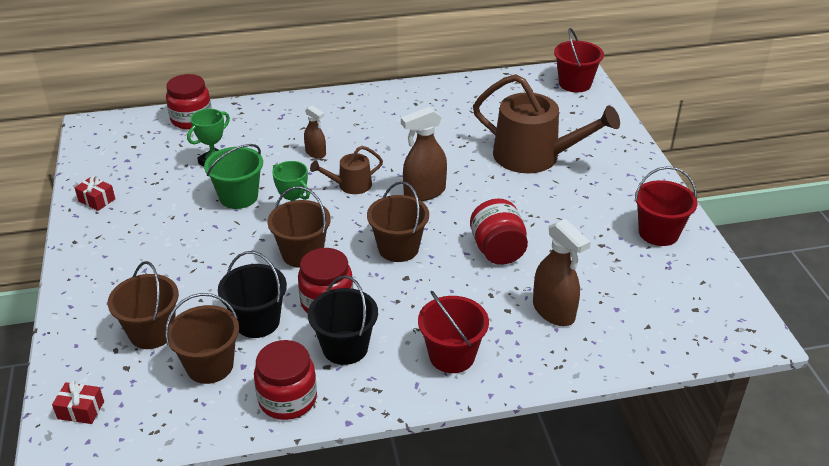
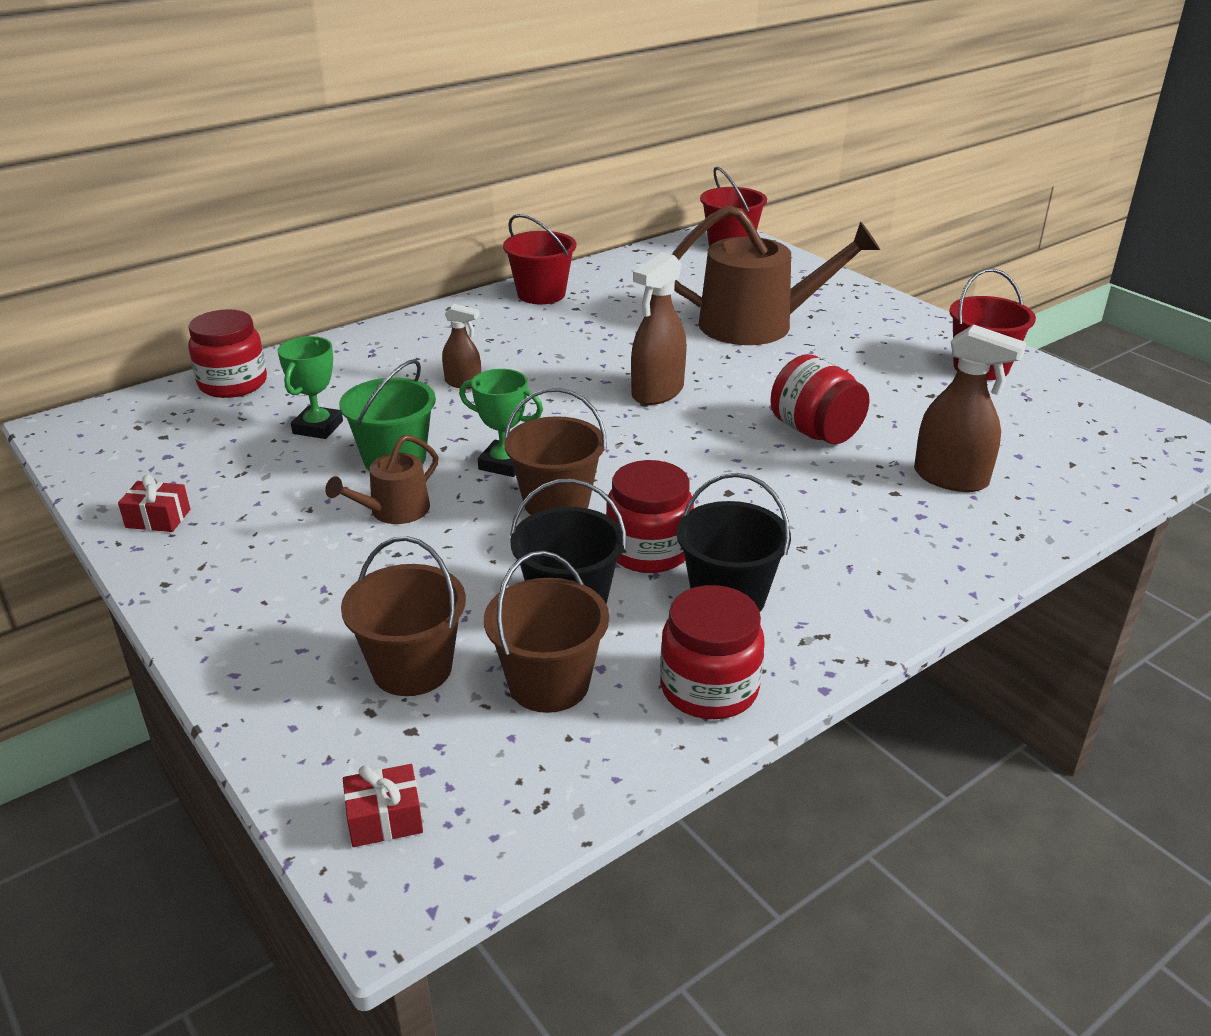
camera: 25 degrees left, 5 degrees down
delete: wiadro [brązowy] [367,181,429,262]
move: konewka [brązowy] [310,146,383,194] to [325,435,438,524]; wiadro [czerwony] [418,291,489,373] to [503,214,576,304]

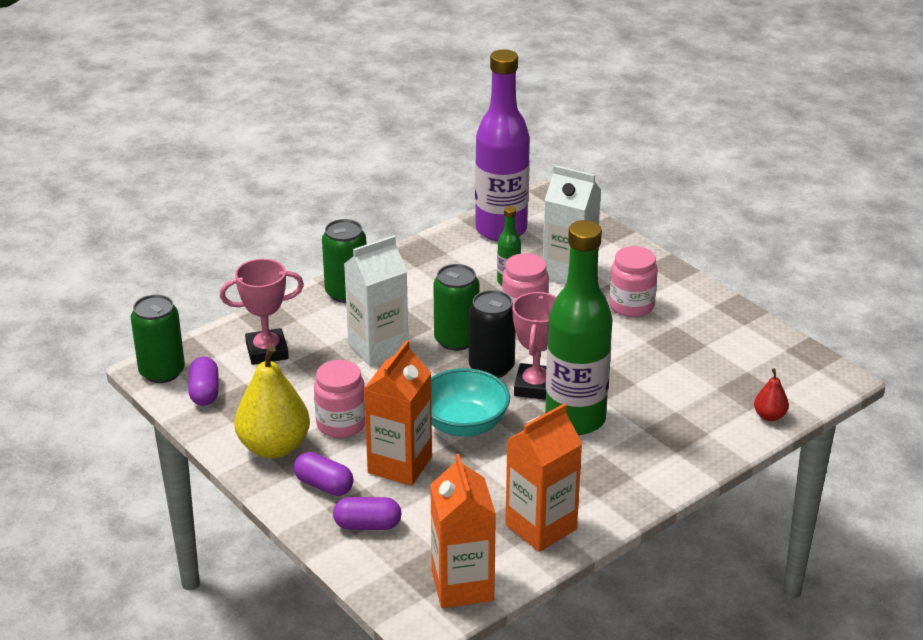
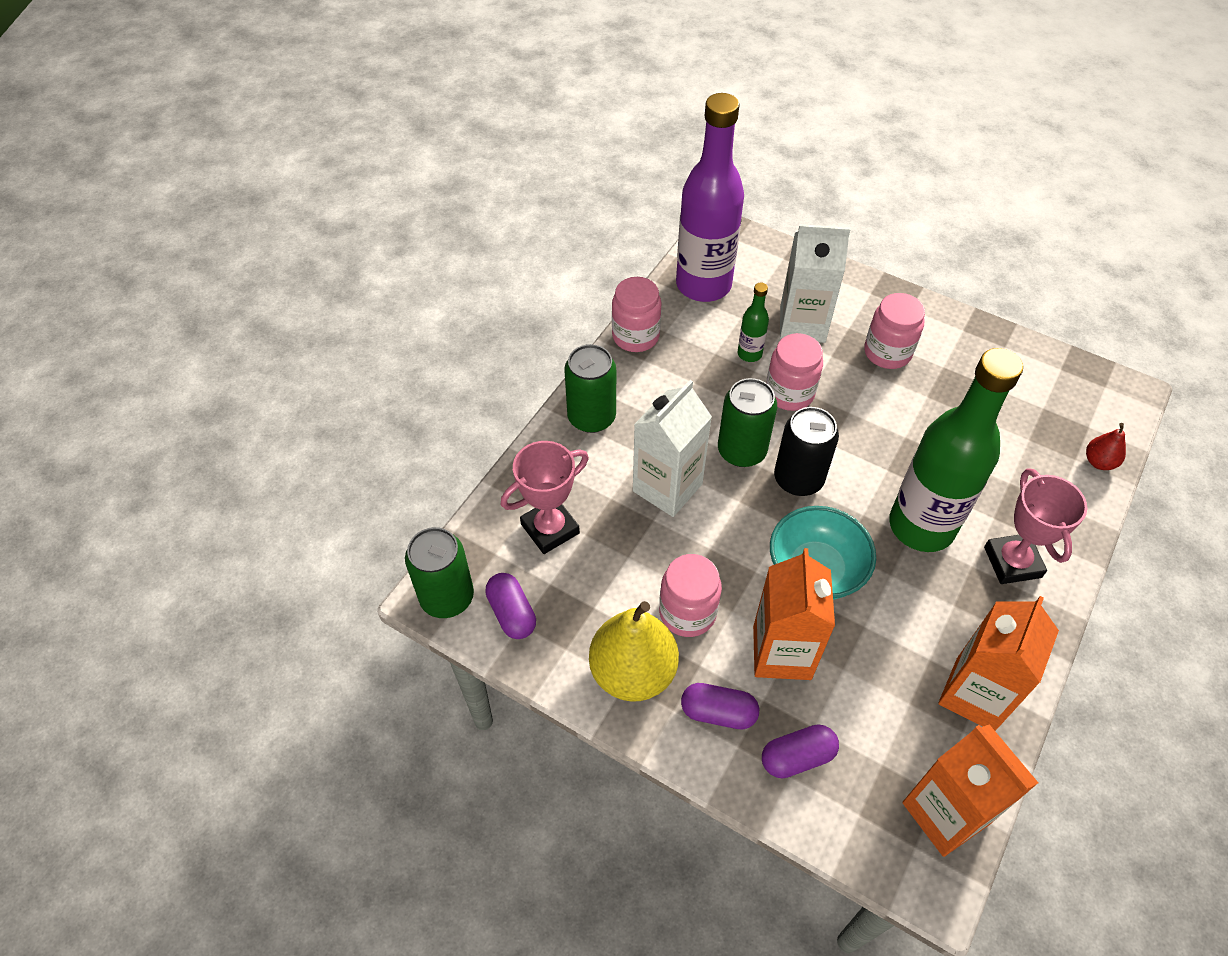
camera: 20 degrees left, 20 degrees up
insert: słoik [różowy] [612,277,662,352]
move: puchar [różowy] [512,292,557,400] to [984,468,1087,584]

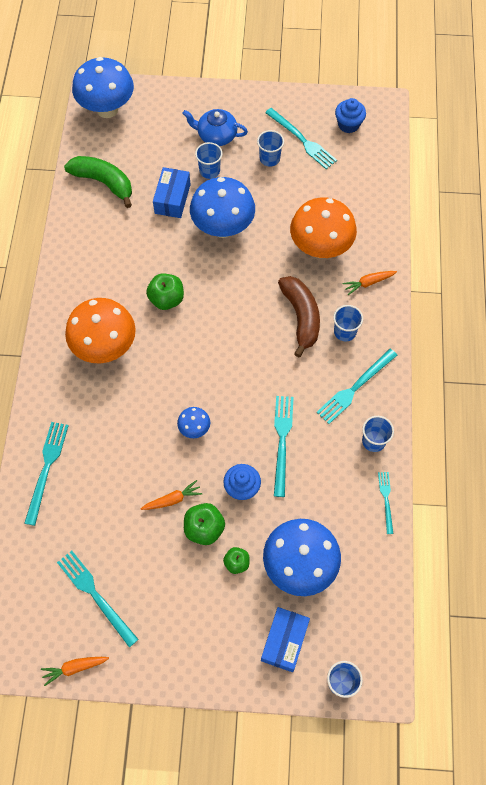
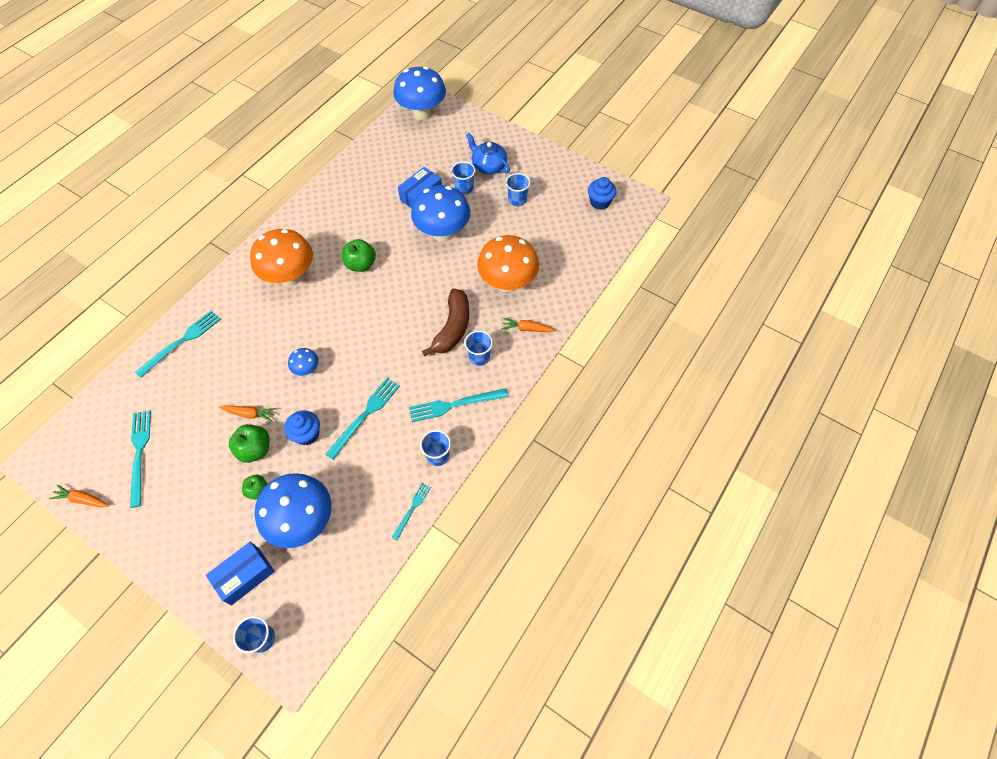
camera: 30 degrees right, 5 degrees down
delete: banan [zielony] [64,156,132,208]; widelec [turkusowy] [265,108,337,169]

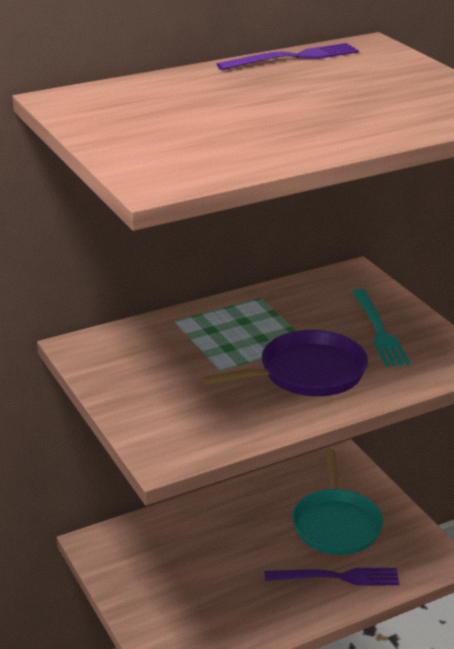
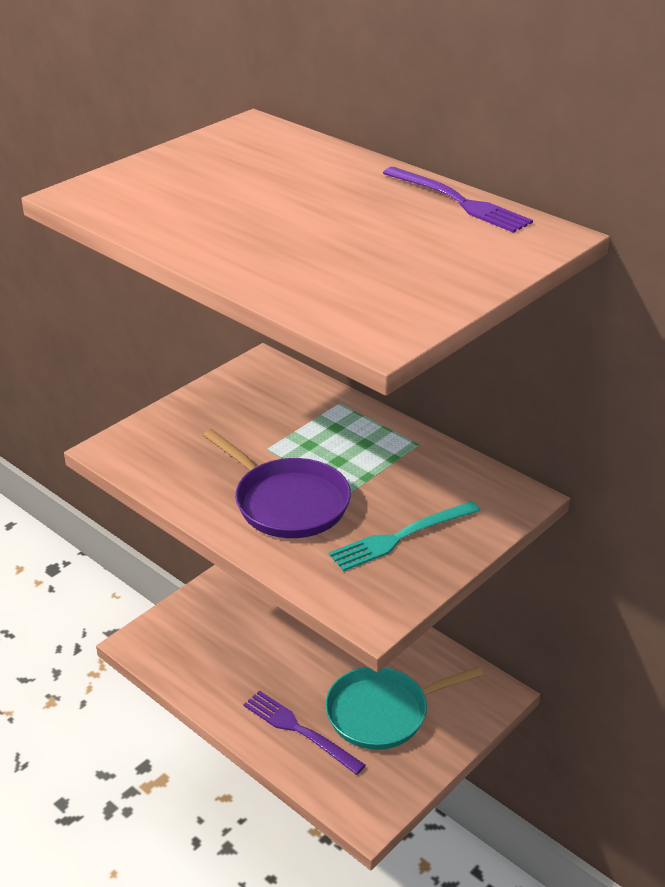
camera: 70 degrees right, 5 degrees up
rotate: widelec [fioletowy] [265,568,399,586] = [243,690,366,775] 150 degrees clockwise

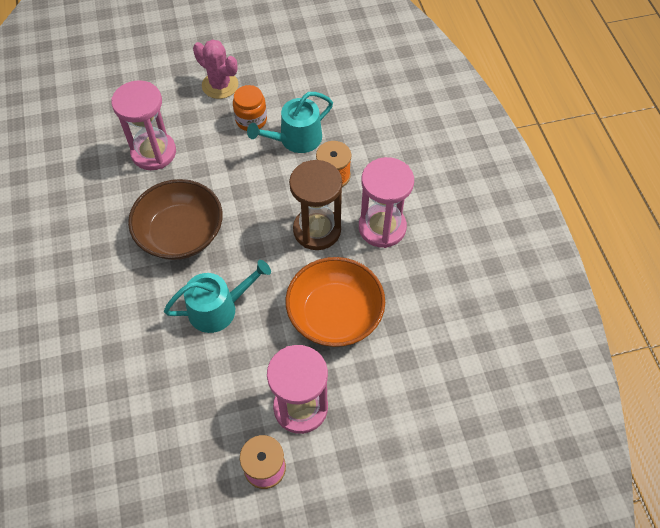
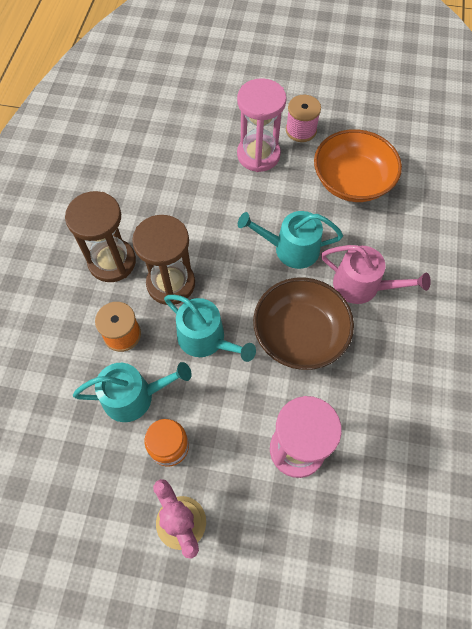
camera: 155 degrees left, 5 degrees up
insert: konewka [turkusowy] [164,295,256,362]; konewka [różowy] [321,245,431,304]
move: miska [pomarańczowy] [285,257,385,347] to [314,129,402,202]
recolor: klepsydra [różowy] [359,157,414,248] to klepsydra [brązowy] [65,191,136,282]

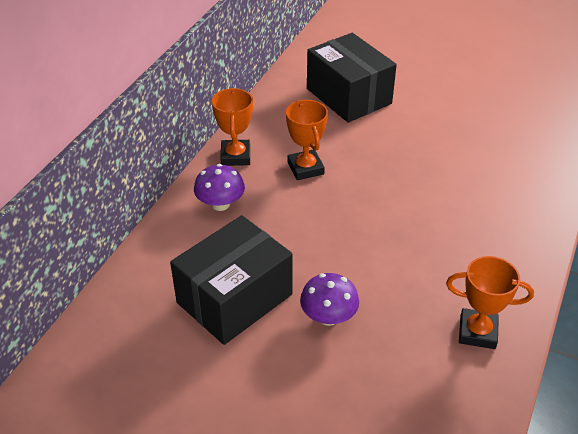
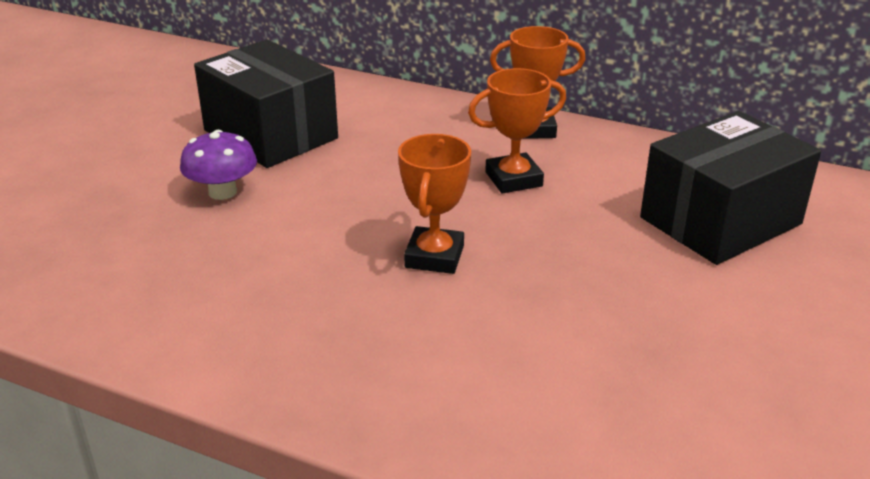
camera: 90 degrees right, 10 degrees down
delete: grzyb [fioletowy] [194,164,245,211]
move: puchar [pomarańczowy] [446,256,534,349] to [398,134,471,274]

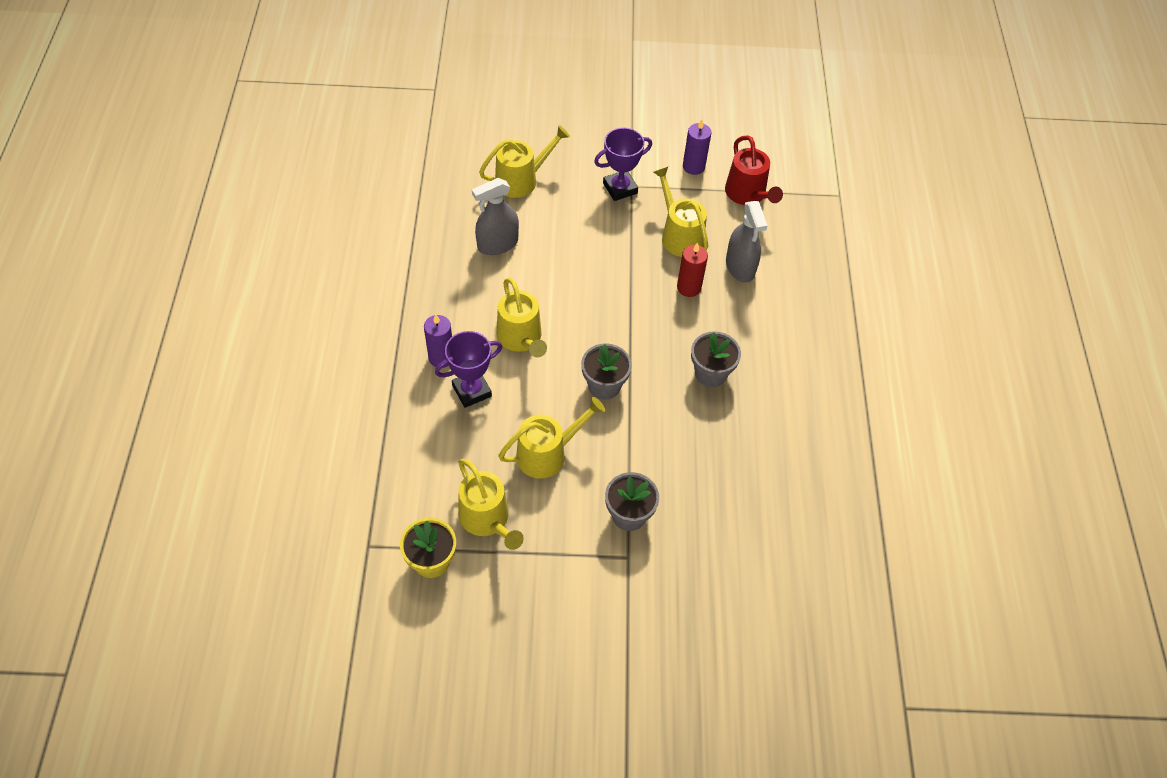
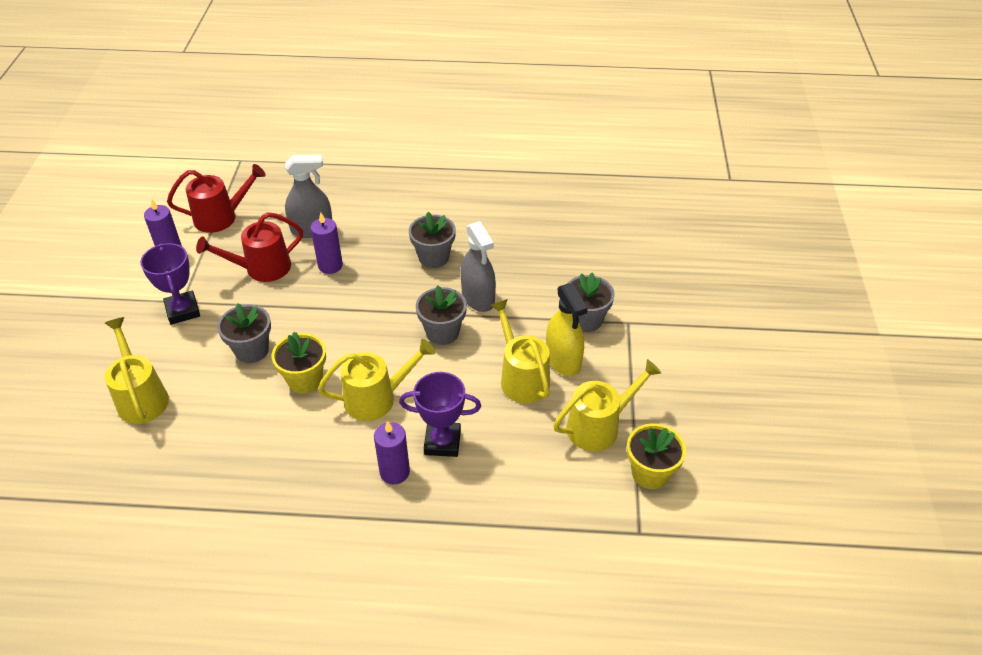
camera: 85 degrees left, 10 degrees down
insert: doniczka [szary] [217,304,271,363]; doniczka [żółty] [272,332,326,393]; spryskiwacz [żółty] [546,283,588,376]
move: spryskiwacz [szary] [472,178,519,255] to [460,221,496,312]
recolor: konewka [żółty] [654,167,708,257] to konewka [czerwony] [196,212,303,282]; świeca [czerwony] [677,242,708,297] to świeca [fioletowy] [311,212,343,274]
rotate: puchar [fioletowy] [435,331,502,408] = [399,372,481,457] 60 degrees counterclockwise

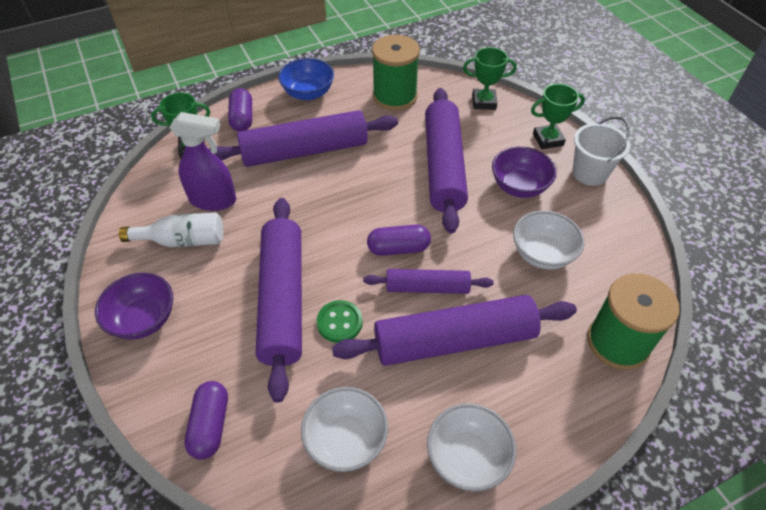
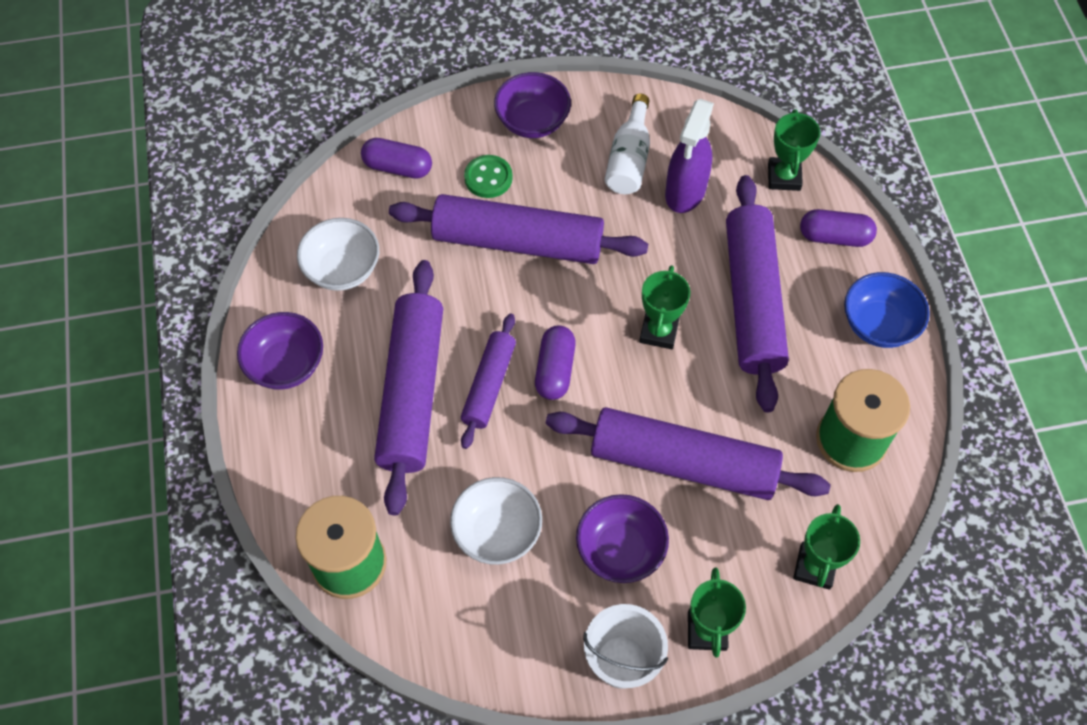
camera: 105 degrees right, 10 degrees up
insert: puchar [zielony] [639,265,690,349]
move: guzik [zielony] [317,300,363,343] to [464,155,513,198]
recolor: miska [biały] [427,403,516,491] to miska [fioletowy] [237,312,323,390]

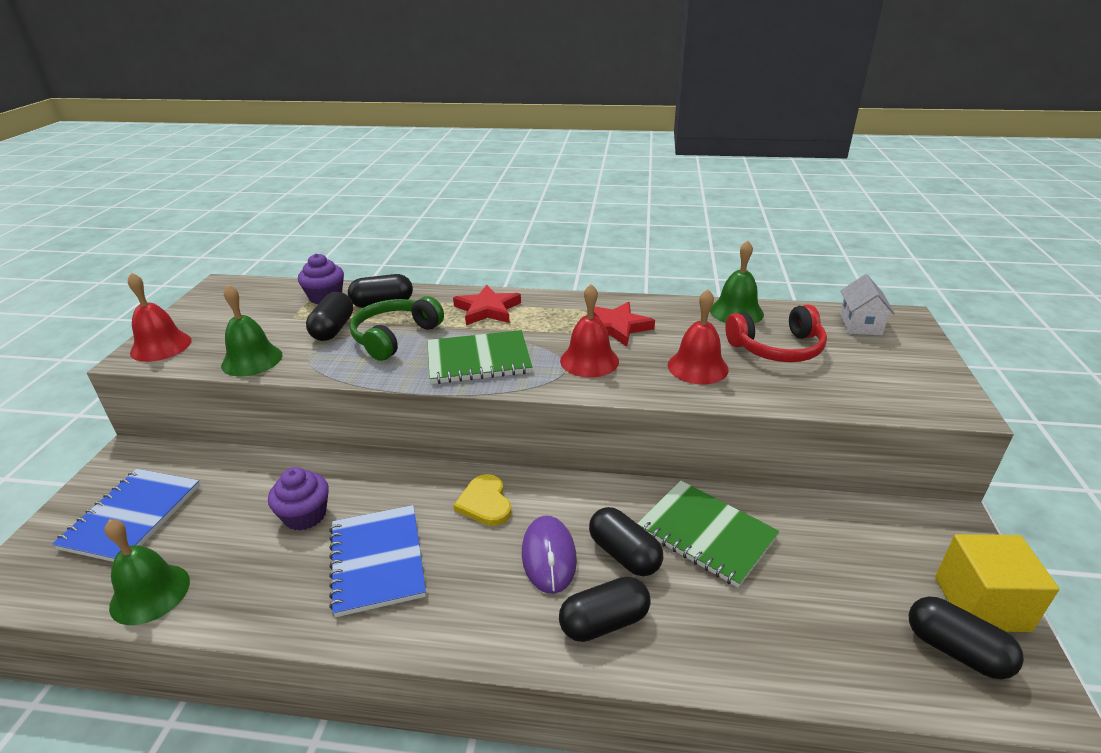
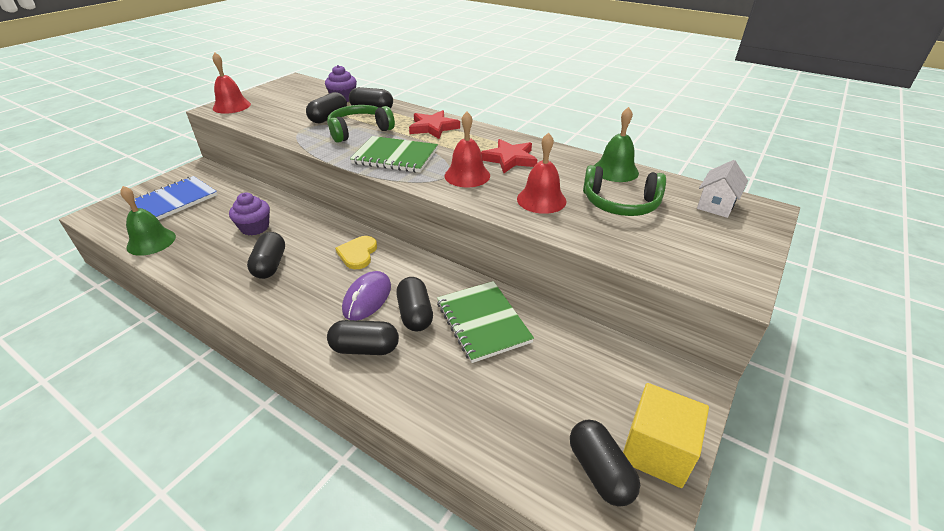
camera: 25 degrees right, 5 degrees up
delete: dzwonek [zielony] [221,285,282,376]
replace: zeszyt [niebieski] [329,505,426,617] to kapsułka [czarny] [247,232,285,279]
recolor: słuchawki [czerwony] [725,304,827,362] to słuchawki [zielony] [583,165,666,216]

